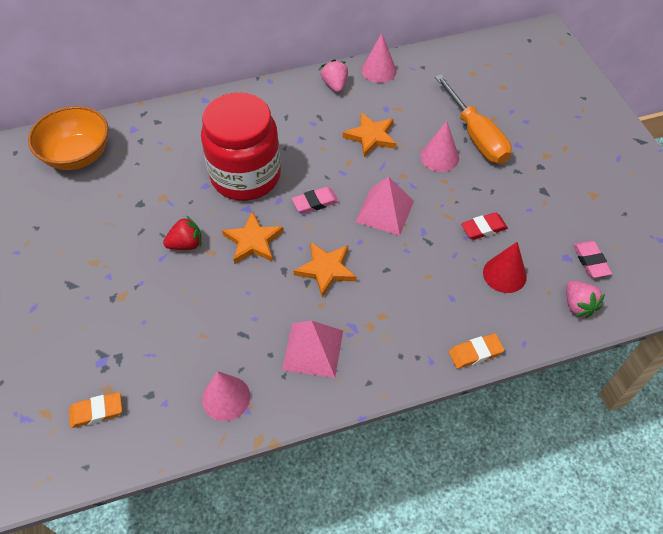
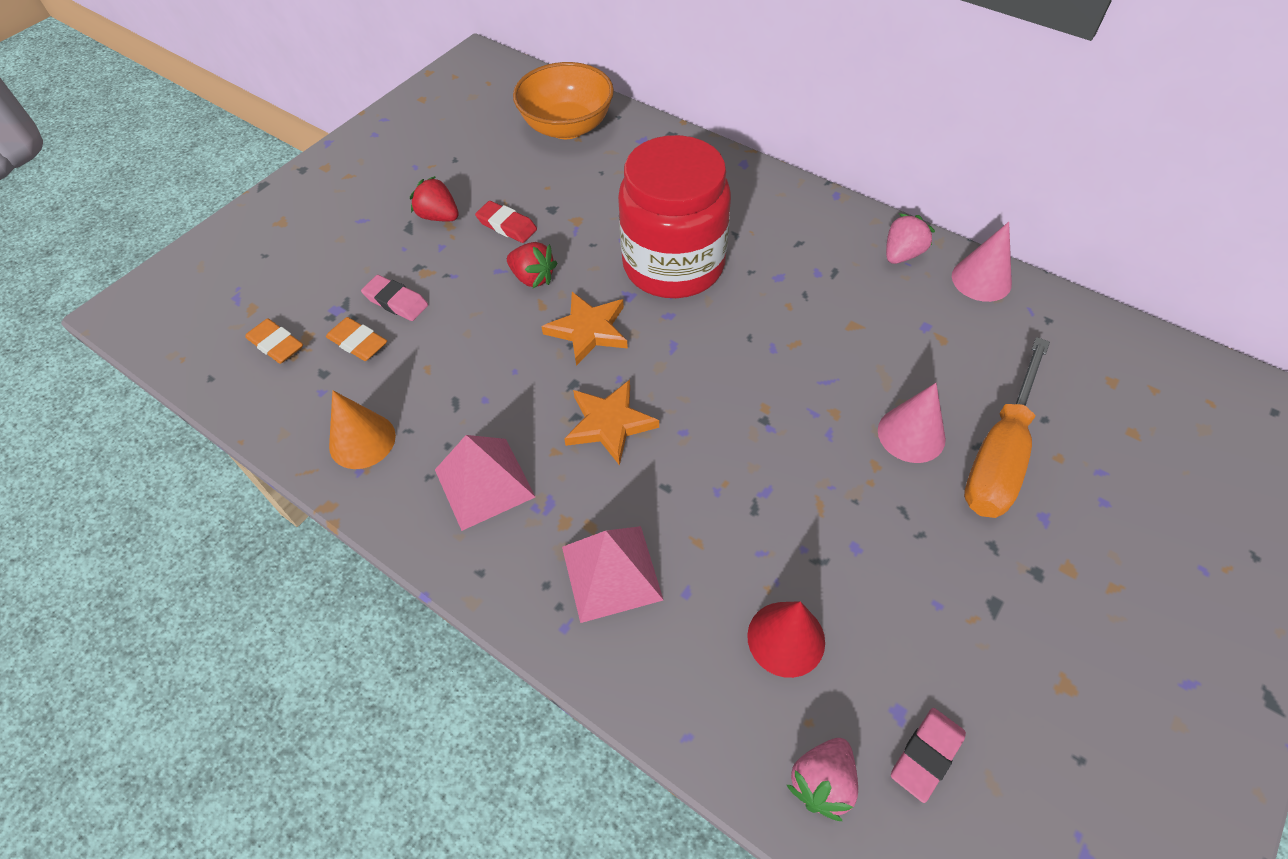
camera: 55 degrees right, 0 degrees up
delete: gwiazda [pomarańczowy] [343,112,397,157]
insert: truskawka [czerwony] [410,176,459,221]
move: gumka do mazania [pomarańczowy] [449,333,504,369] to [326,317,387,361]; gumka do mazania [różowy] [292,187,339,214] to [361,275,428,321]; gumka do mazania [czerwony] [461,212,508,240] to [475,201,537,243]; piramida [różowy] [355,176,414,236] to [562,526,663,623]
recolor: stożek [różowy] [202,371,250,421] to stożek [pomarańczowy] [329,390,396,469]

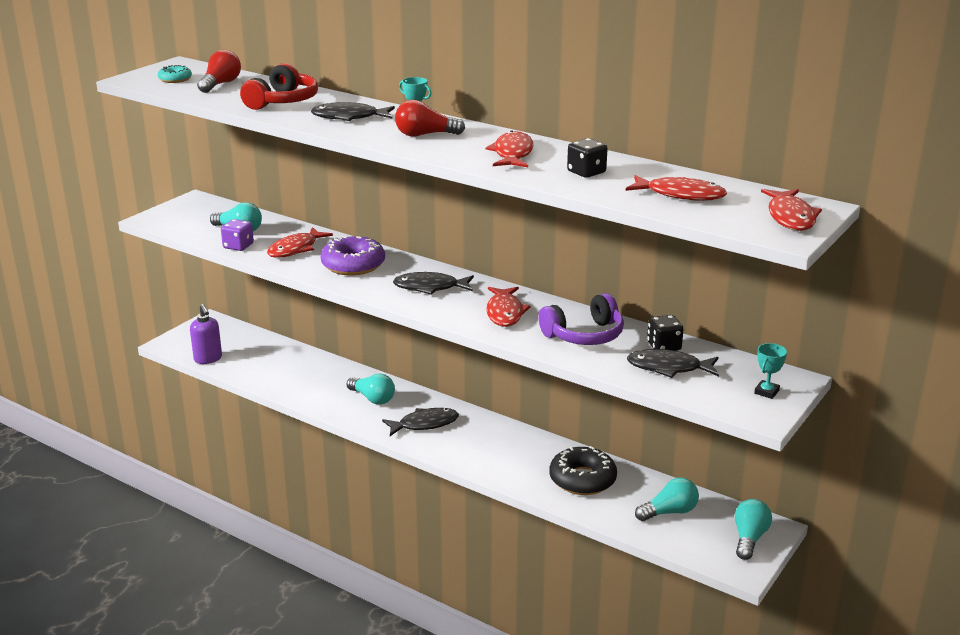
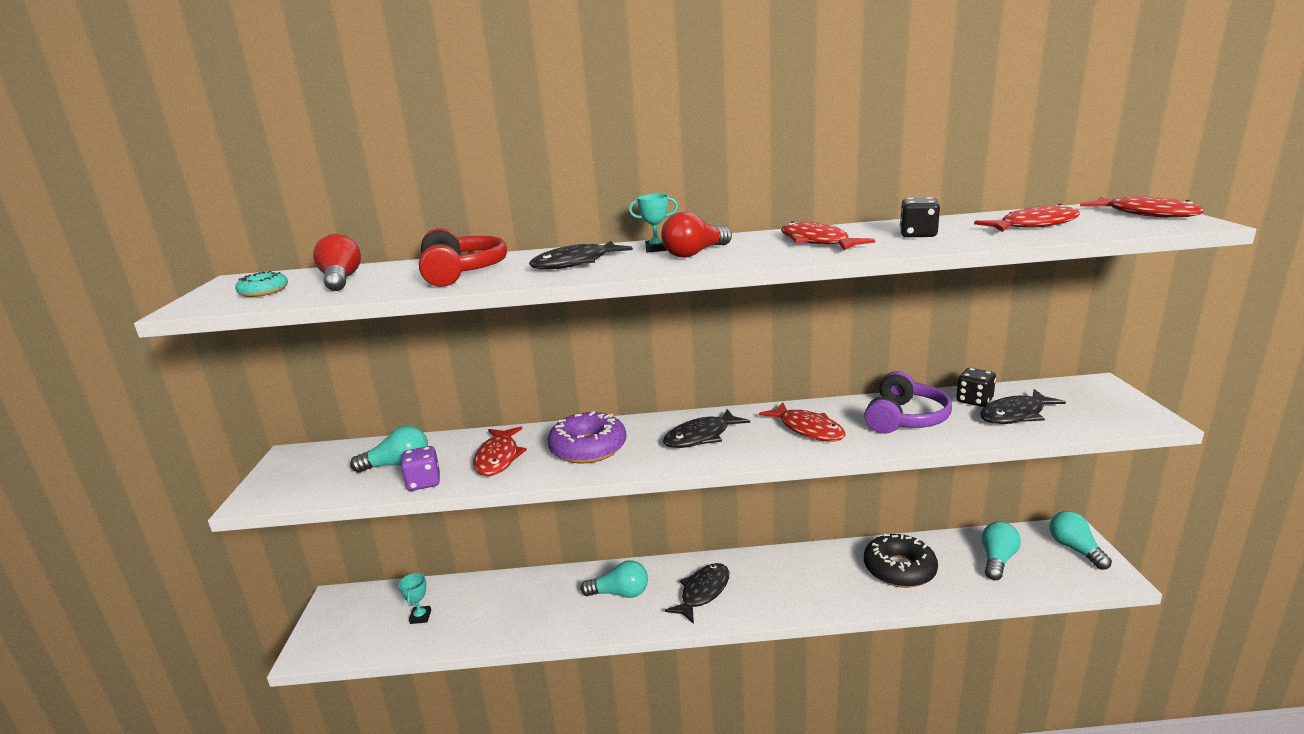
camera: 35 degrees left, 5 degrees down
delete: dozownik mydła [fioletowy] [190,304,222,364]
move: puchar [turkusowy] [754,343,787,399] to [398,573,431,624]

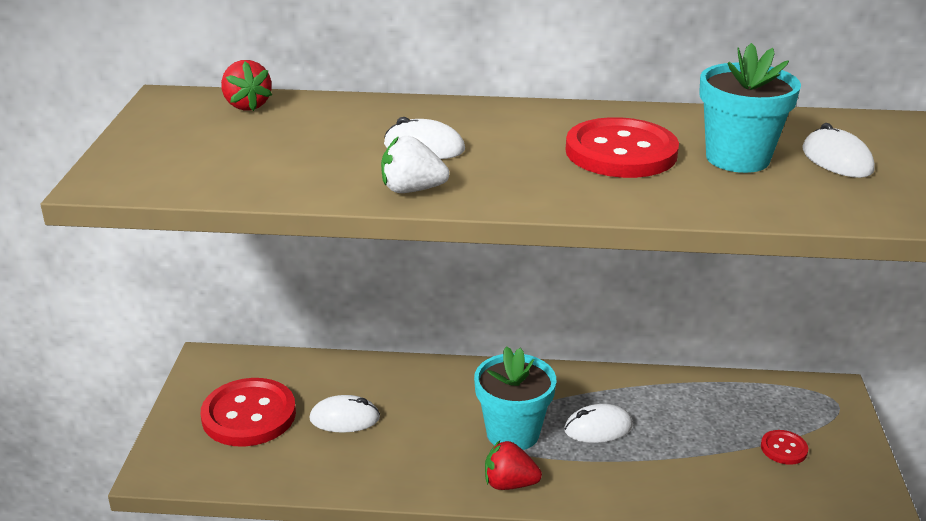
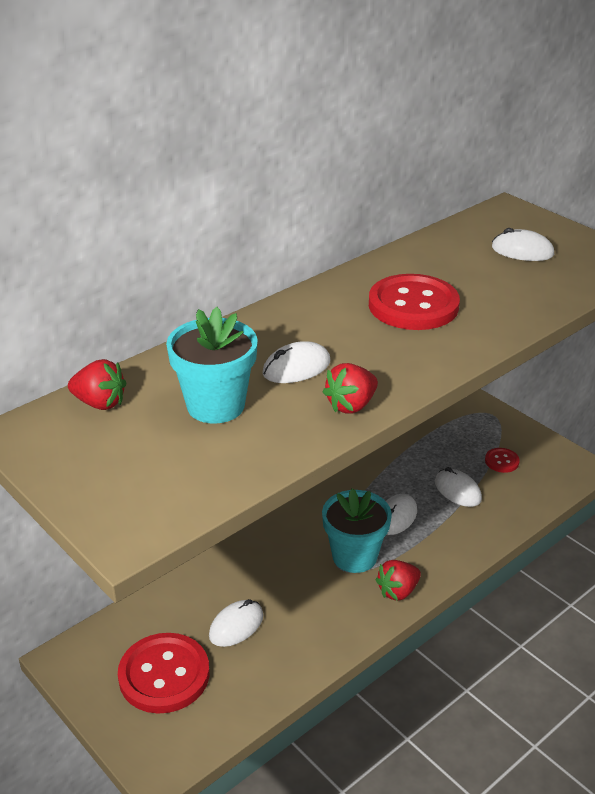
camera: 45 degrees left, 5 degrees up
insert: myszka [biały] [435,467,482,507]
move: doniczka [turkusowy] [699,43,801,173] to [166,307,258,423]
recolor: truskawka [biały] [381,136,450,193] to truskawka [czerwony] [323,363,378,414]

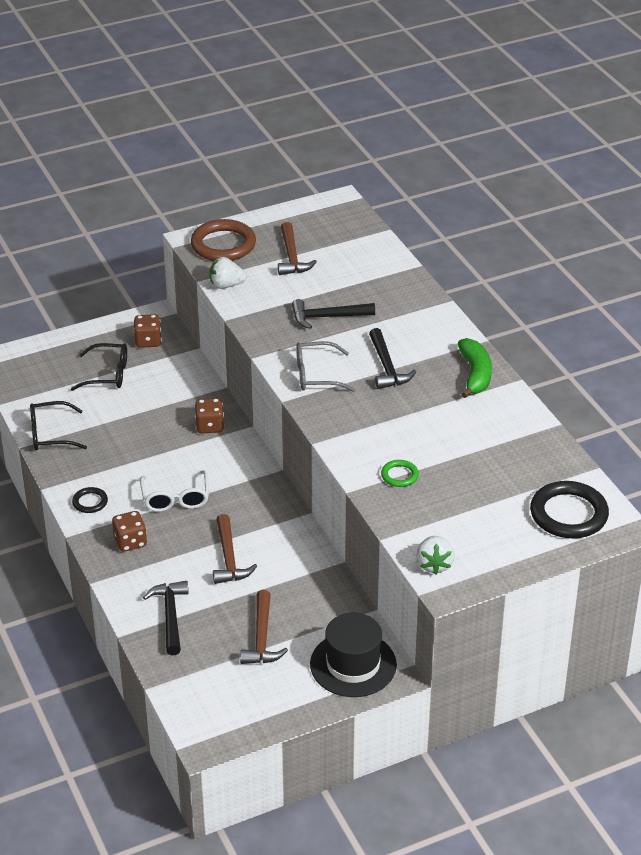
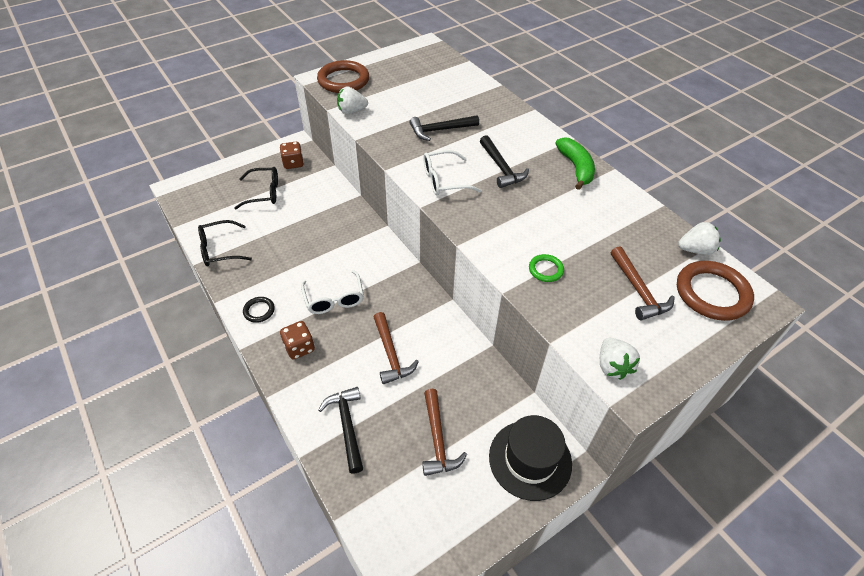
camera: 10 degrees left, 10 degrees up
delete: kostka do gry [brązowy] [195,398,224,433]
insert: truskawka [biały] [678,222,721,255]
move: młotek [brązowy] [278,222,317,275] to [611,246,675,320]
recolor: okulary [szary] [296,341,355,392] to okulary [biały] [423,150,482,195]; pierścień [czarny] [530,481,609,538] to pierścień [brązowy] [677,261,754,321]

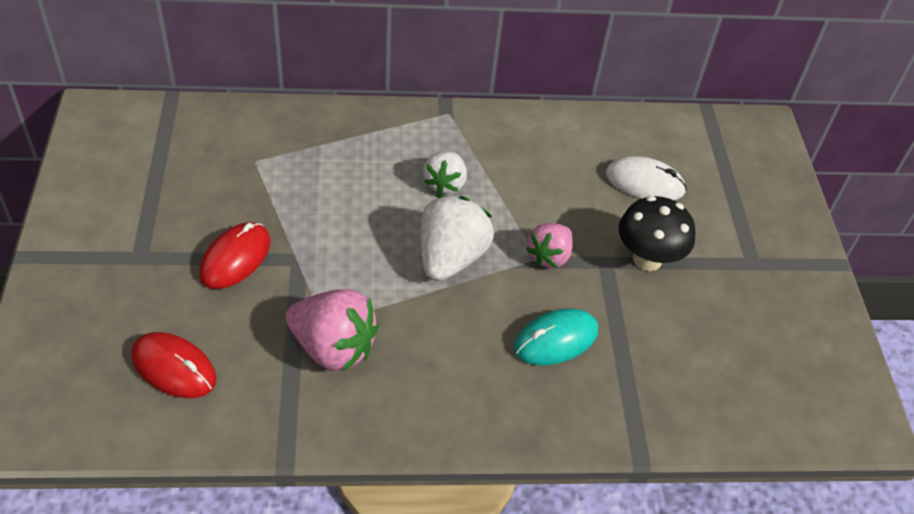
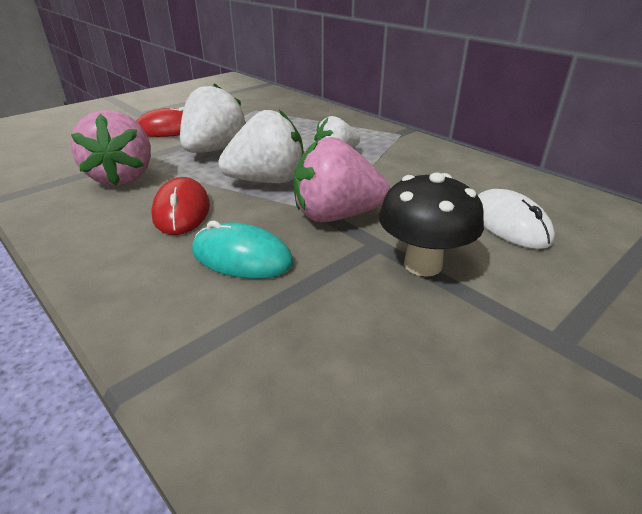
camera: 55 degrees right, 15 degrees down
insert: truskawka [biały] [180,83,246,153]
move: myszka [czerwony] [131,332,217,398] to [151,177,210,235]
resize: truskawka [różowy] [526,223,573,268] = [294,137,390,222] x1.60

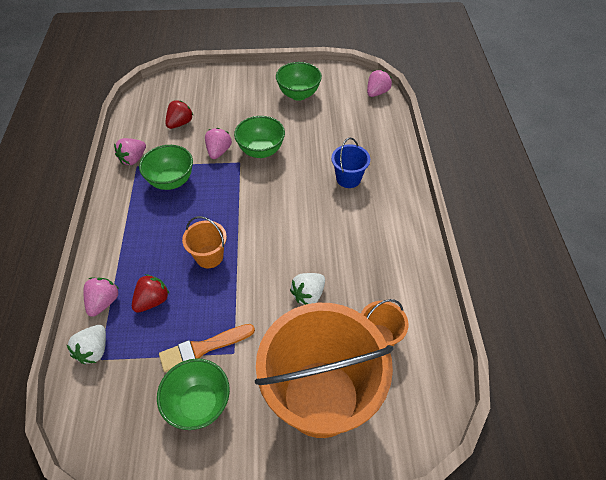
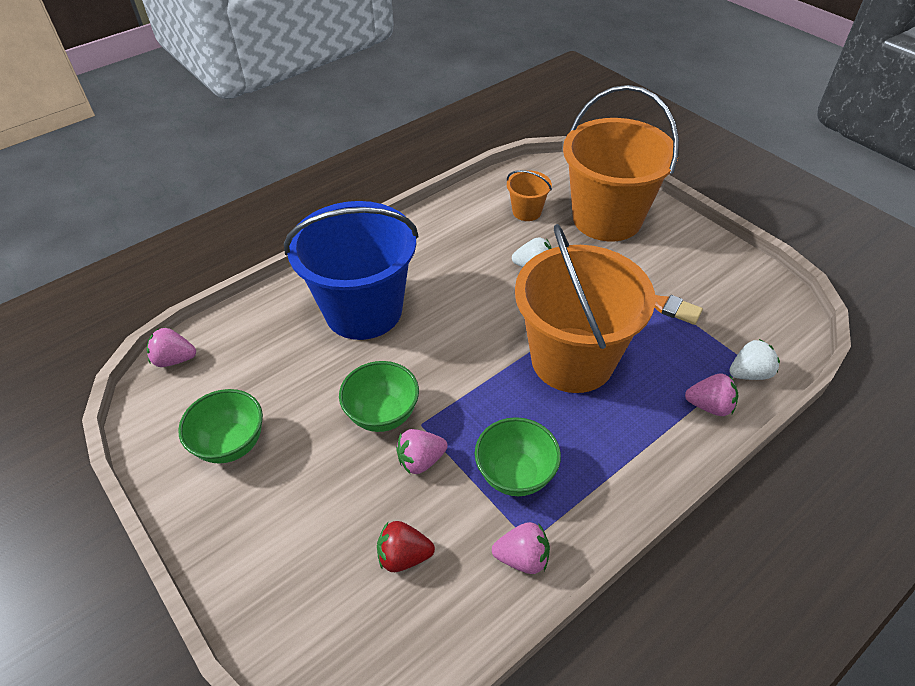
camera: 125 degrees left, 5 degrees down
delete: truskawka [czerwony] [132,274,169,313]; miska [zielony] [157,358,230,430]
rotate: truskawka [różowy] [83,277,119,317] = [685,374,738,416] 150 degrees counterclockwise
resize: wiadro [niebieski] [331,138,370,188] = [284,201,419,340] x2.35; wiadro [pomarańczowy] [182,216,227,268] = [515,224,655,393] x2.35

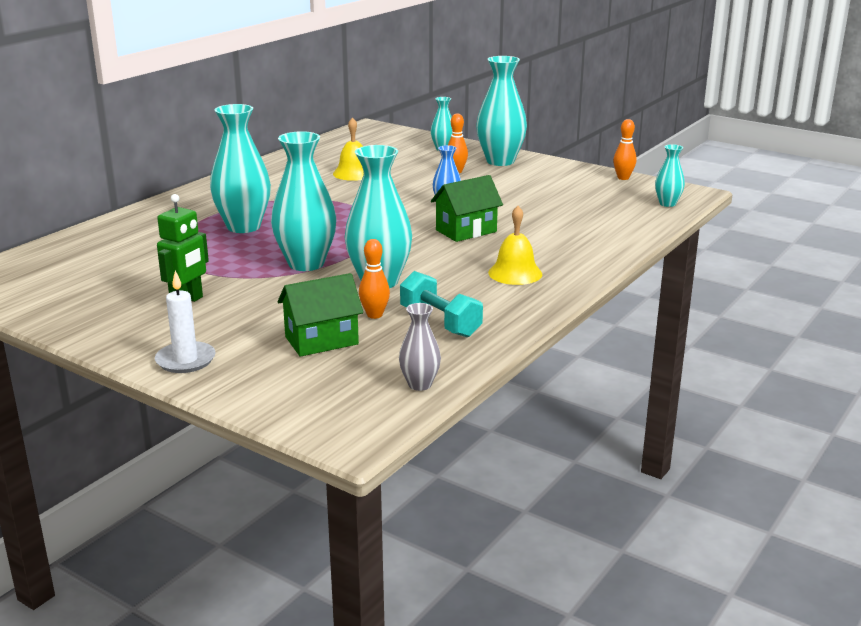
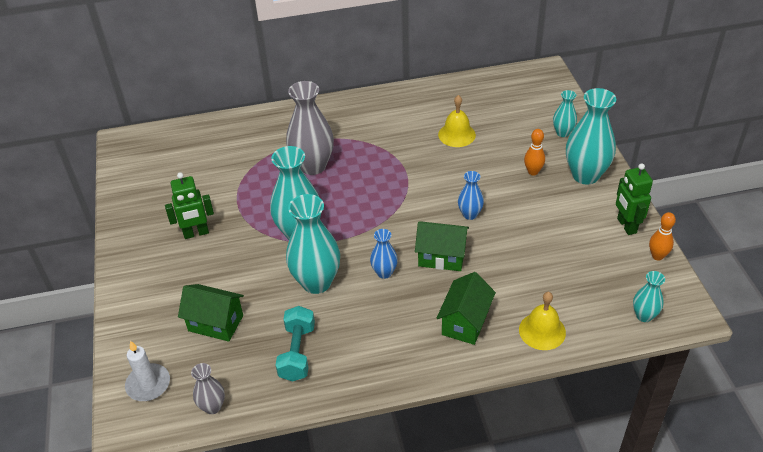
camera: 45 degrees right, 20 degrees up
delete: kręgiel [pomarańczowy] [359,239,390,319]
insert: wazon [niebieski] [370,229,398,279]; domek [zielony] [437,272,496,345]; robot [zielony] [616,163,653,235]
move: świeca [biały] [155,271,216,373] to [125,341,170,401]; dzwonek [żółty] [488,206,542,285] to [519,292,566,350]
recolor: wazon [turkusowy] [210,104,271,233] to wazon [szary] [286,81,334,175]

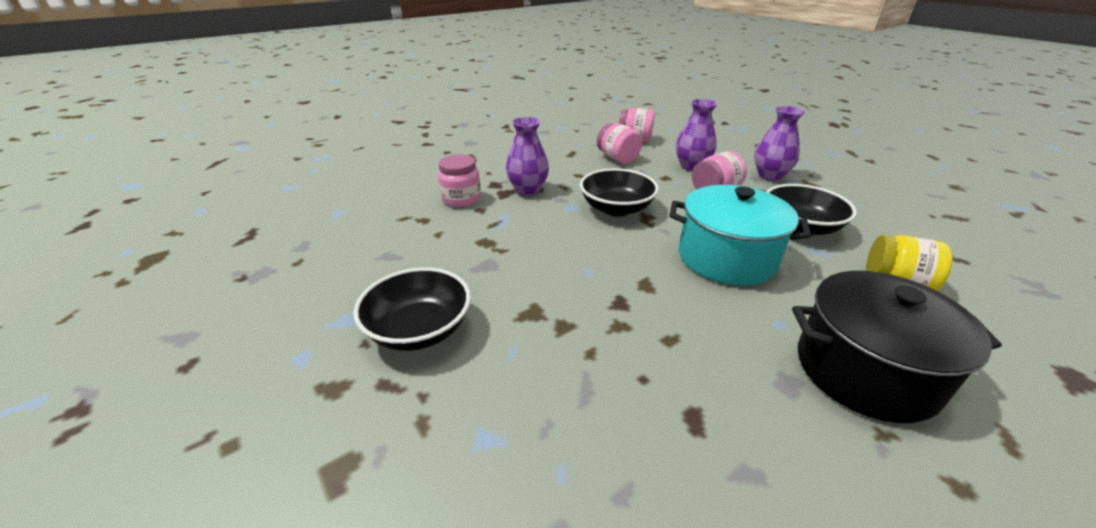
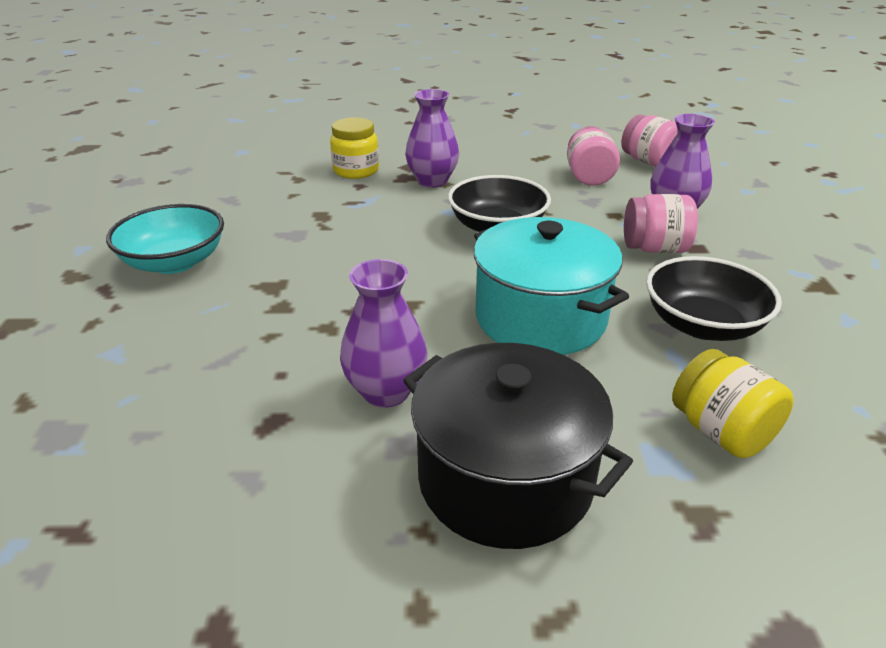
camera: 35 degrees right, 0 degrees up
move: wazon [fioletowy] [754,106,805,181] to [340,259,427,408]
recolor: miska [czarny] [353,267,471,351] to miska [turkusowy] [106,204,224,274]; słoik [różowy] [438,154,481,207] to słoik [żółty] [330,117,379,179]

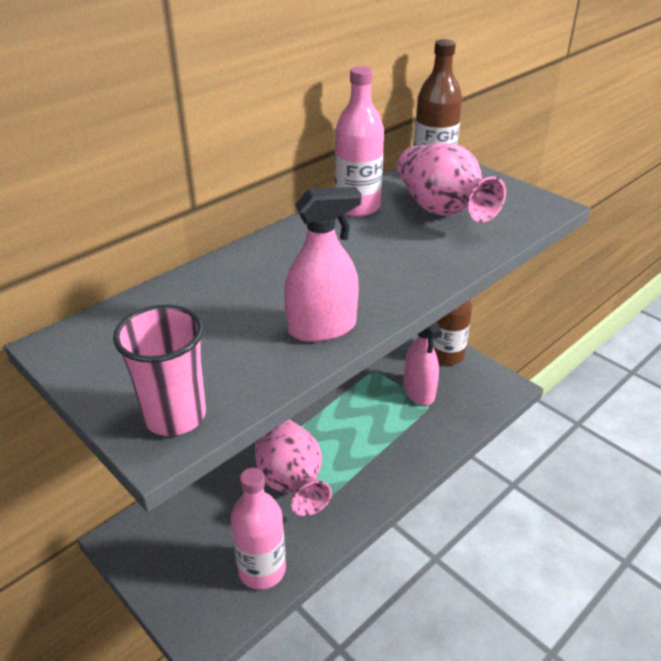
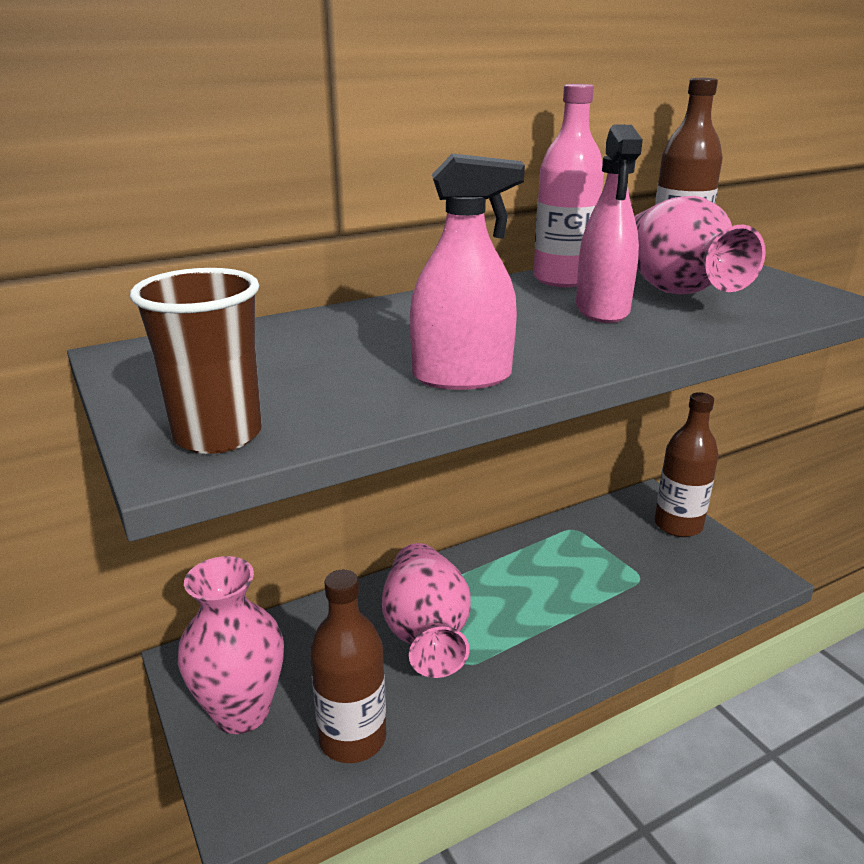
camera: 15 degrees right, 10 degrees down
insert: wazon [różowy] [178,556,284,734]
move: spryskiwacz [różowy] [404,322,442,406] to [576,125,643,323]
recolor: szklanka [różowy] [113,304,206,436] to szklanka [brązowy] [130,268,262,454]; butelka [różowy] [230,468,286,589] to butelka [brązowy] [310,570,386,763]

